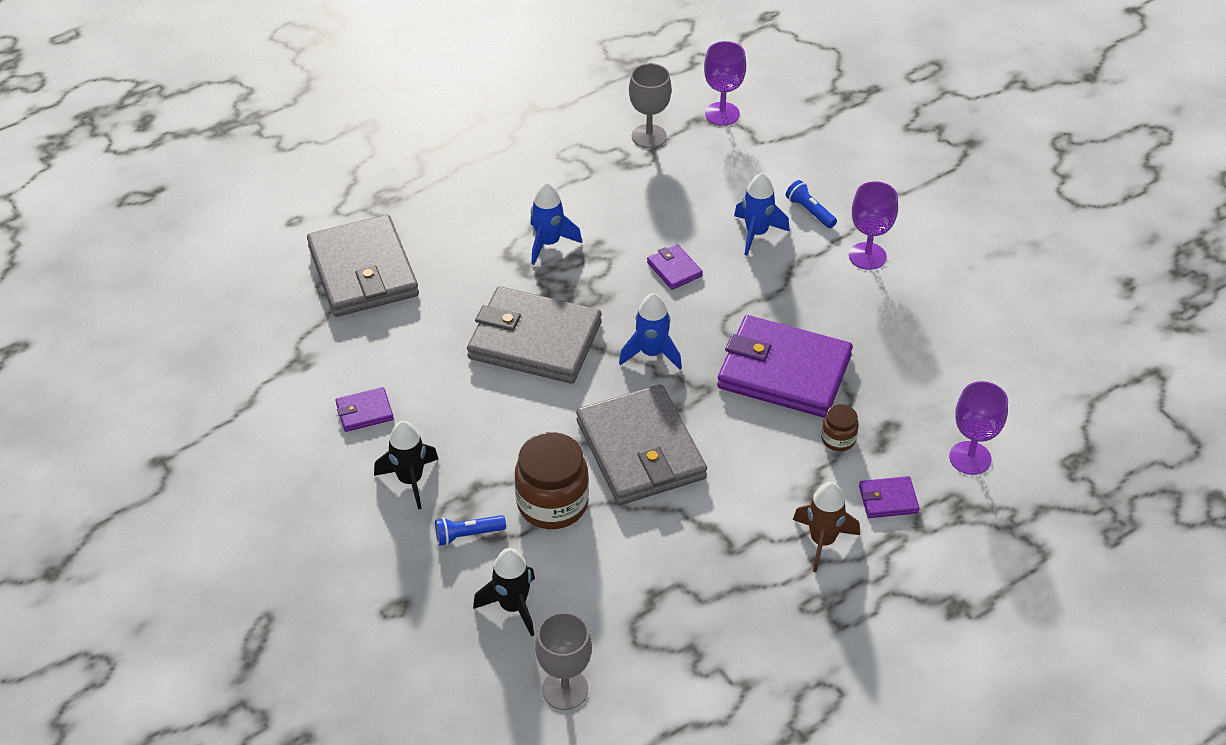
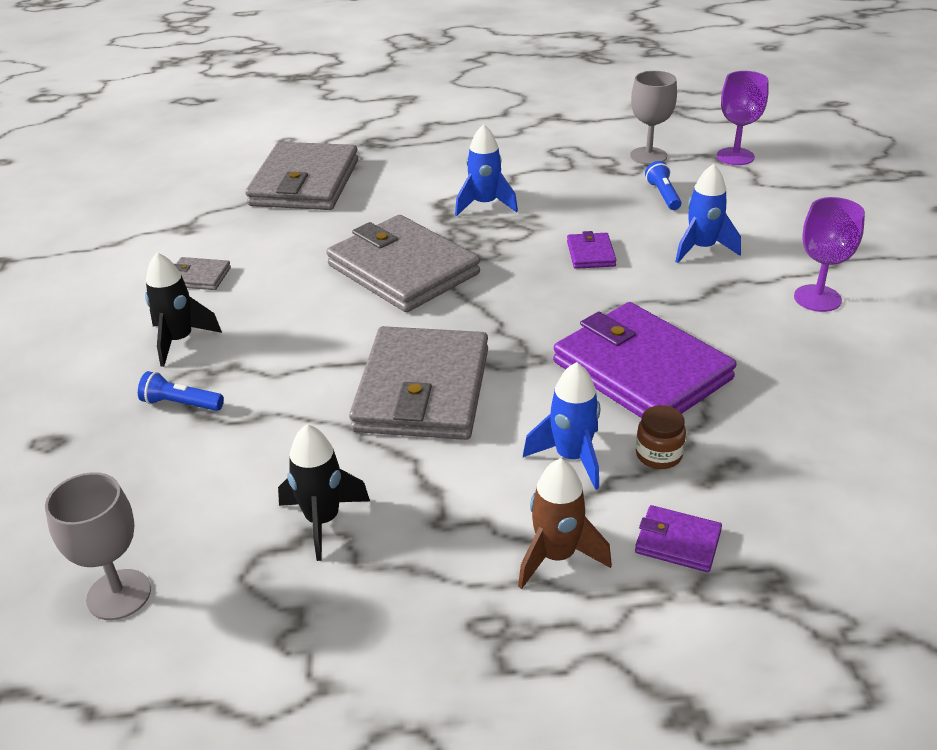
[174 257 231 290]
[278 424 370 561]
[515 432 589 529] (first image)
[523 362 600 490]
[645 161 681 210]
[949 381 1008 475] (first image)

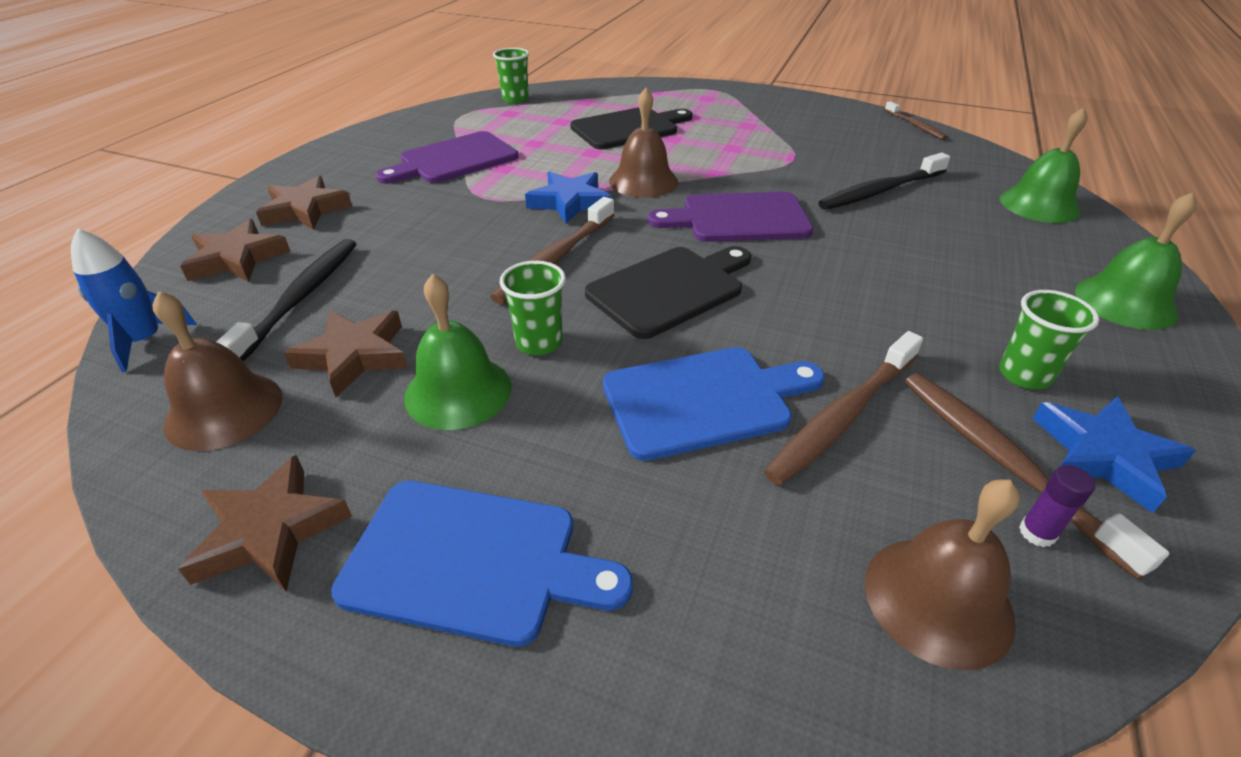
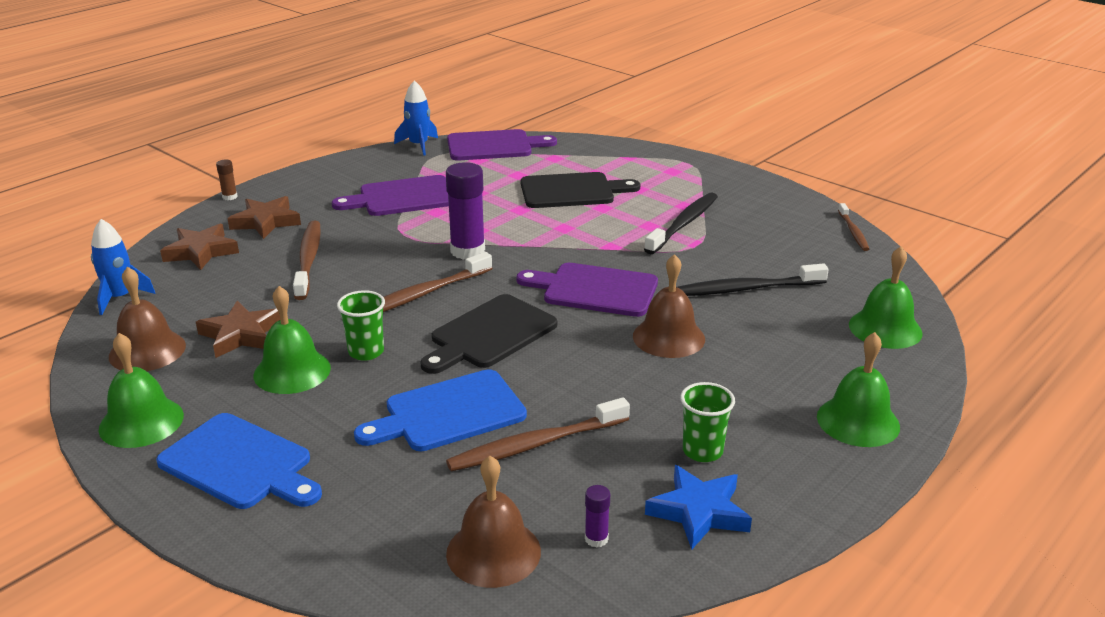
[98 333 184 448]
[644 193 718 254]
[447 129 557 160]
[446 162 485 259]
[420 294 557 374]
[354 369 527 451]
[633 254 705 358]
[293 221 321 300]
[216 159 237 200]
[394 80 438 156]

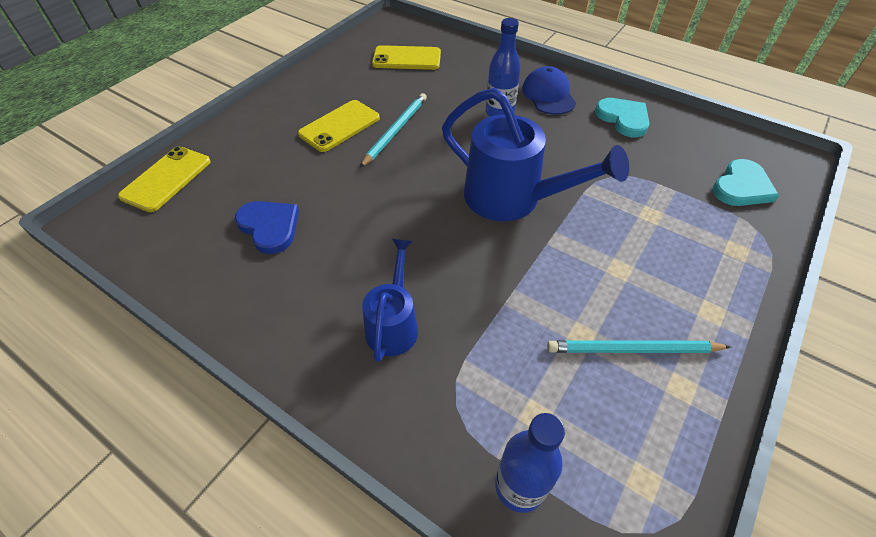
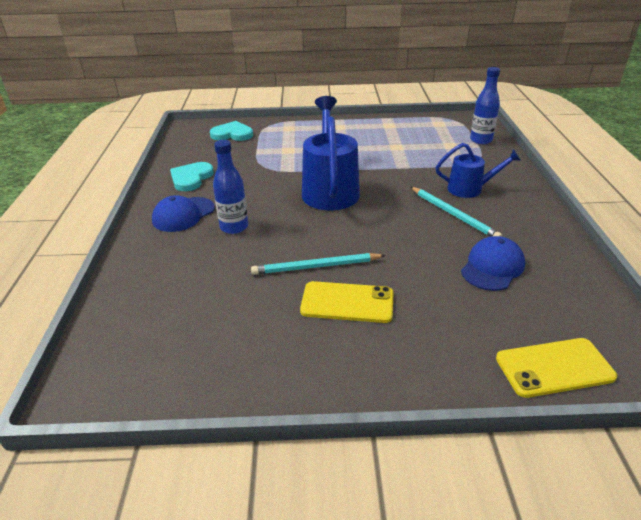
[461 236 525 291]
[436 143 521 198]
[372 45 441 70] (first image)
[411 187 502 237]

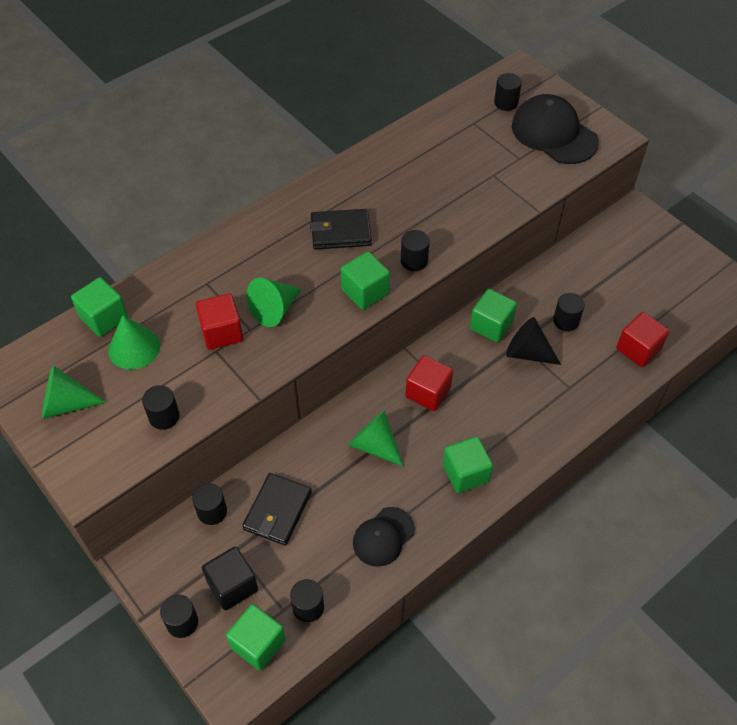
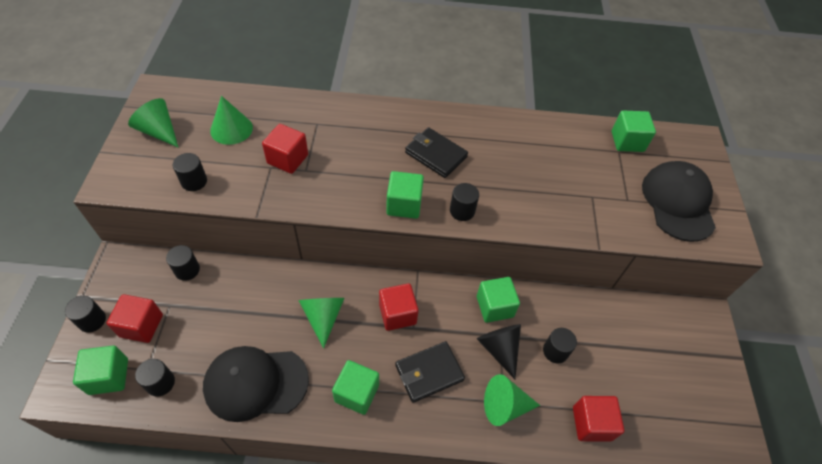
[612 110 656 152]
[107 294 163 343]
[395 341 465 403]
[484 374 540 426]
[203 346 309 422]
[494 73 522 111] (first image)

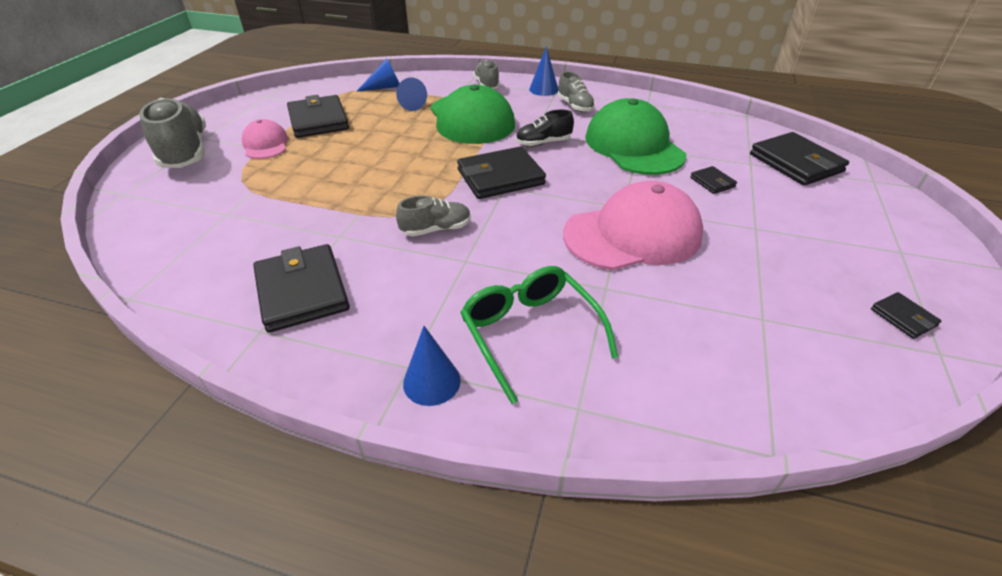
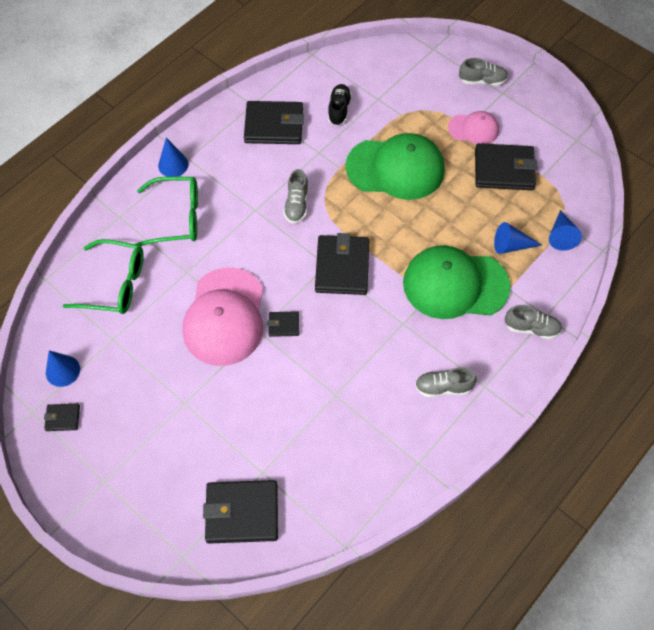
[459 58 508 86]
[328 84 352 126]
[46 350 80 387]
[346 133 445 200]
[268 311 299 337]
[63 239 144 314]

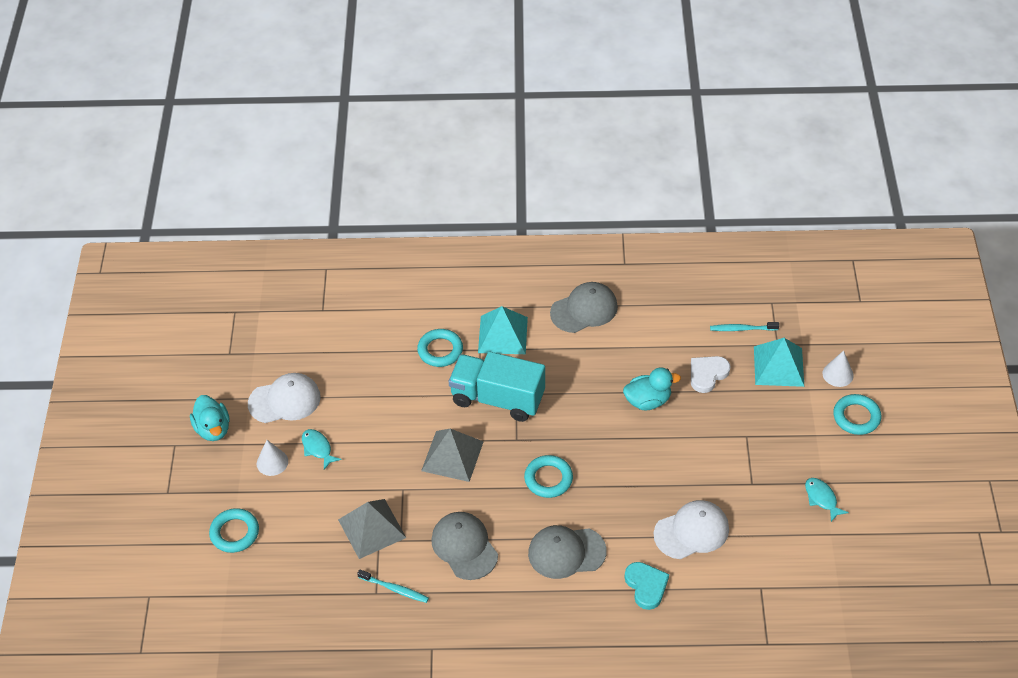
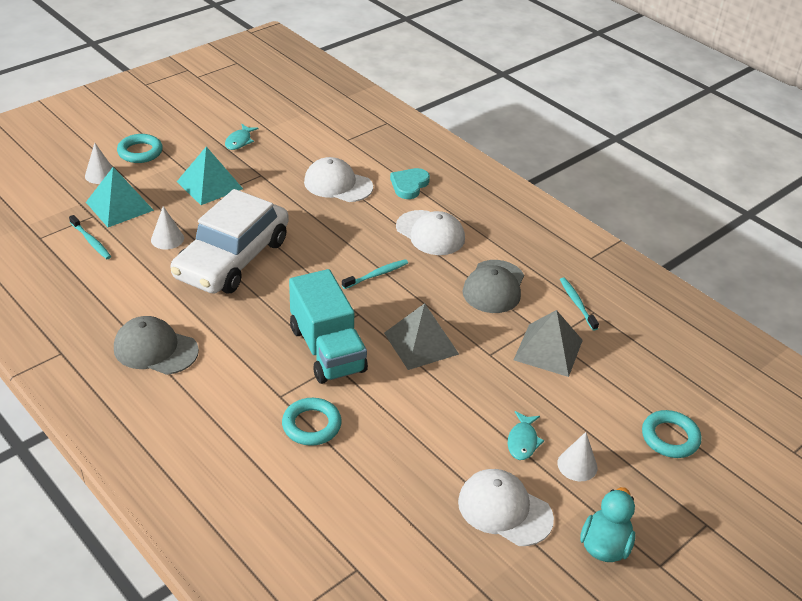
[177 146 243 205]
[342 259 408 289]
[396 210 465 255]
[170 189 289 294]
[151 206 184 250]

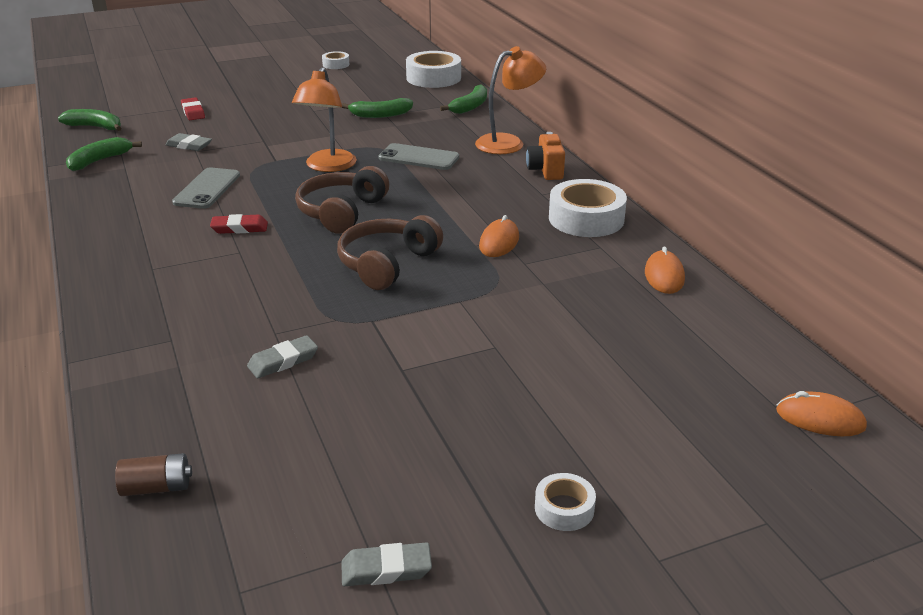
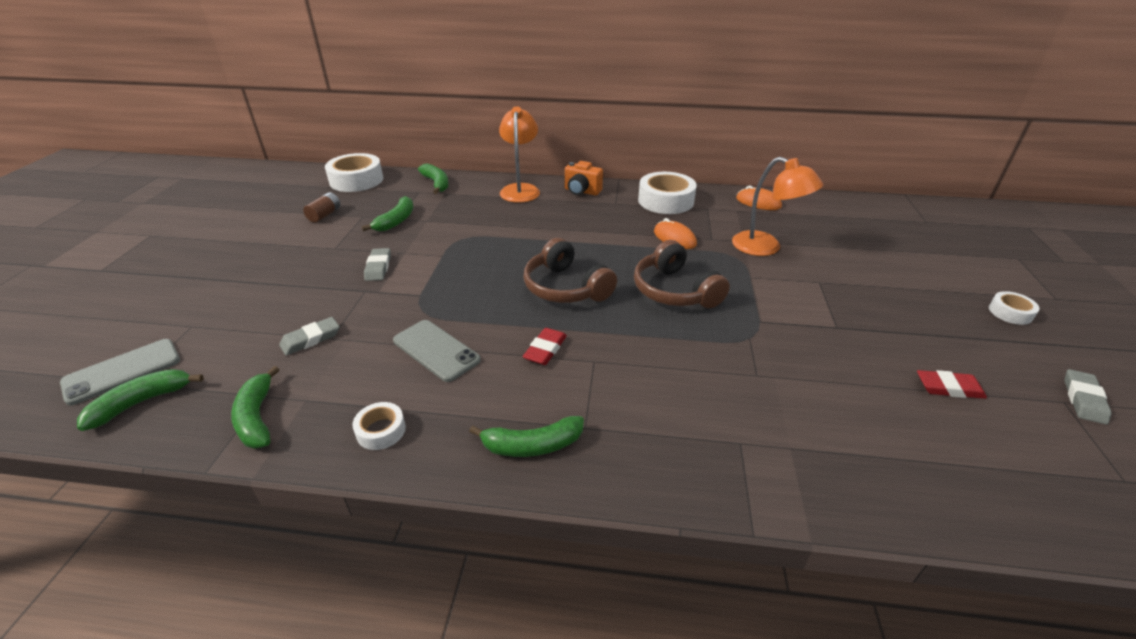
[303 192 340 223]
[917 370 987 399]
[364 248 391 281]
[732 157 823 256]
[352 402 406 450]
[60 339 180 406]
[776 391 867 436] (first image)
[469 416 584 457]

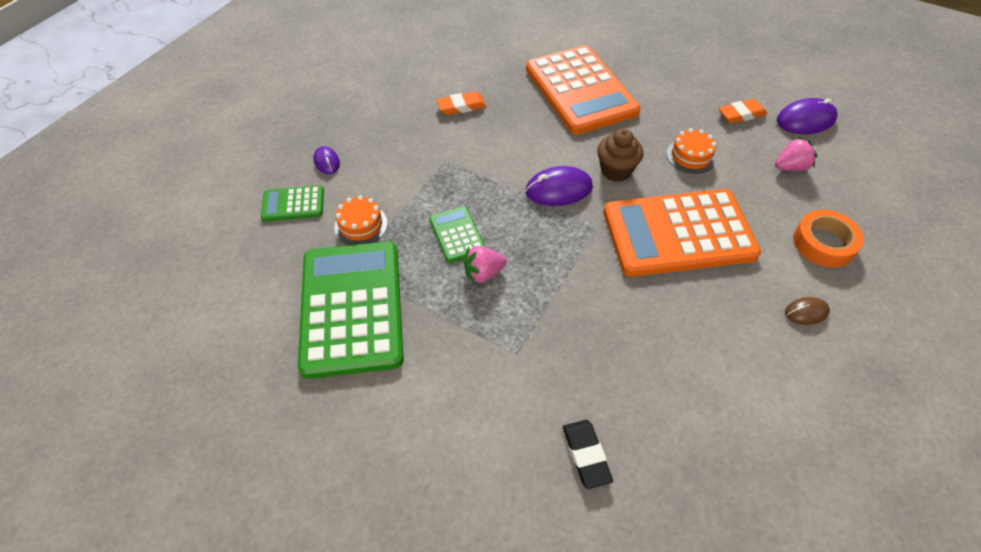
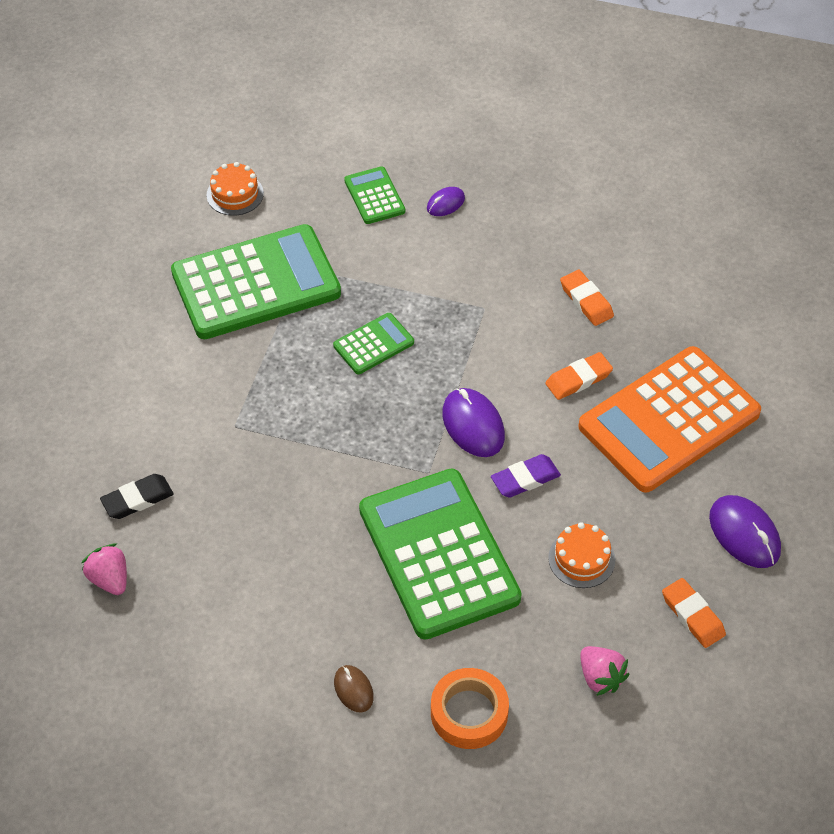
[207 162 264 216]
[82 543 127 595]
[491 454 561 498]
[359 468 522 640]
[709 495 781 568]
[545 352 613 400]

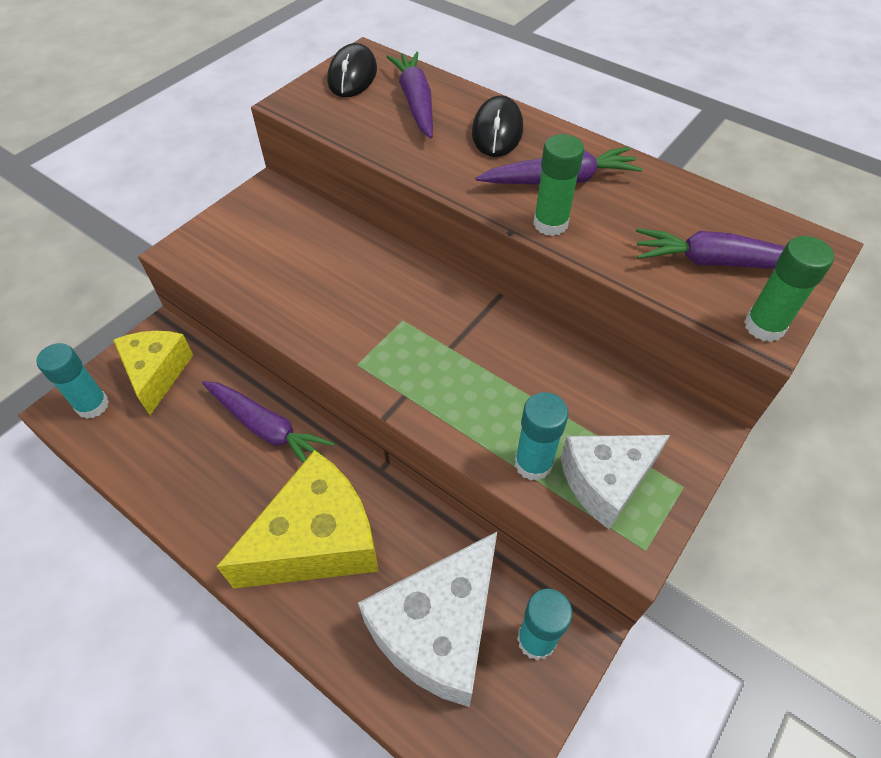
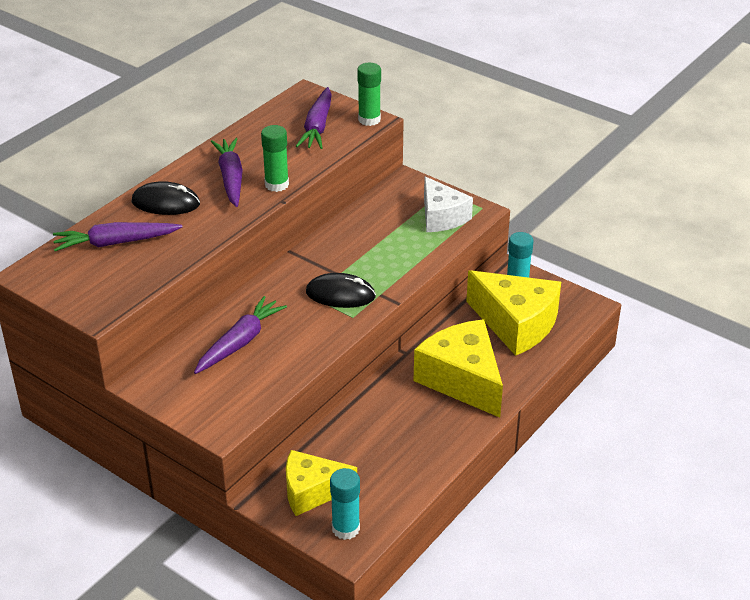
[194 296 287 374]
[306 273 376 308]
[466 270 561 356]
[514 392 569 481] (first image)

